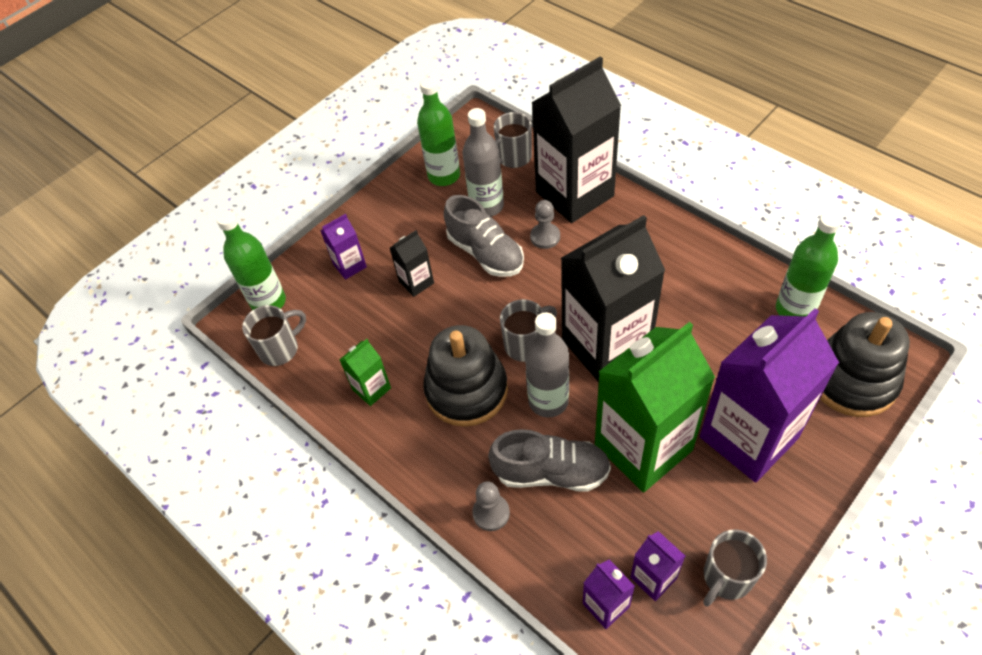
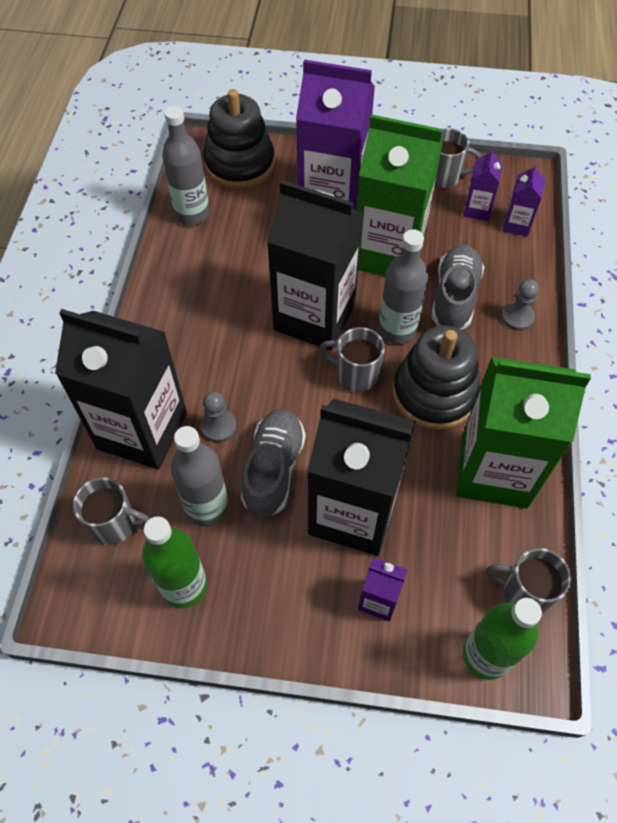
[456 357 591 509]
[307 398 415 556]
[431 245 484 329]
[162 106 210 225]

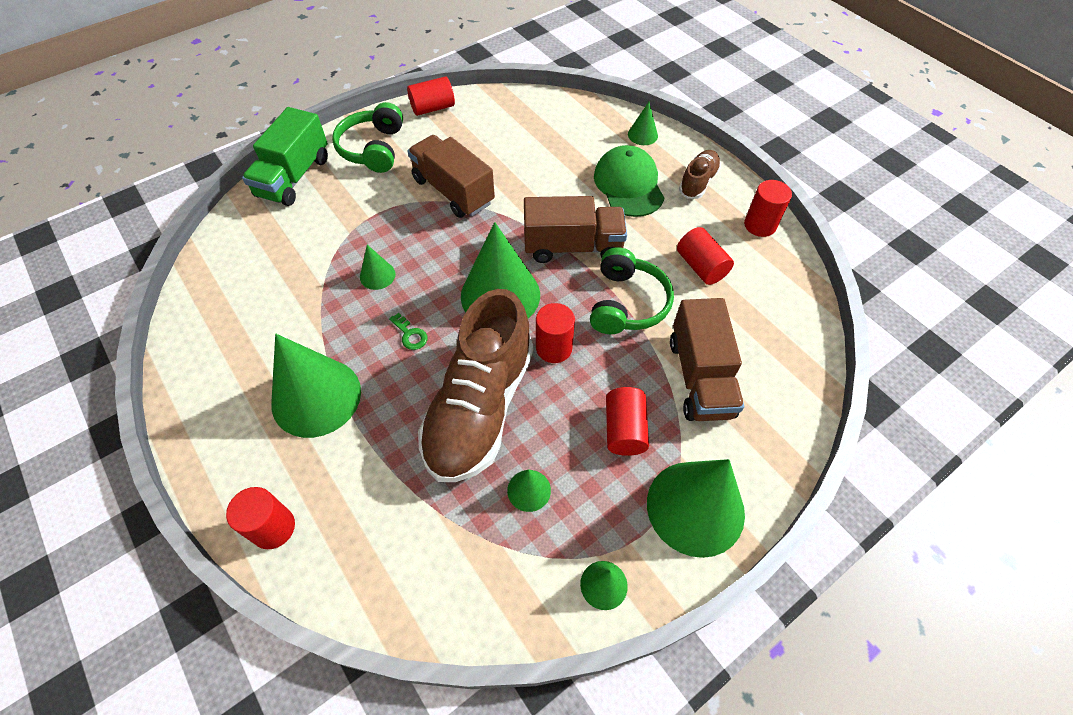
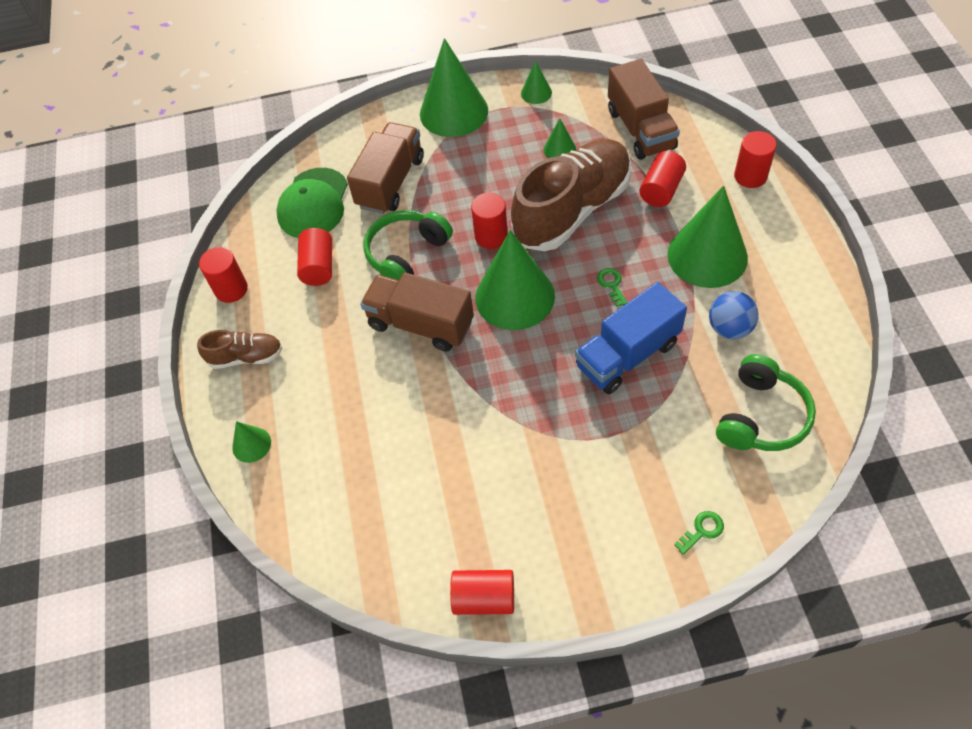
[674 511 724 555]
[716 354 816 451]
[575 282 687 394]
[608 59 680 160]
[276 168 348 238]
[639 151 686 207]
[197 330 283 369]
[709 291 759 339]

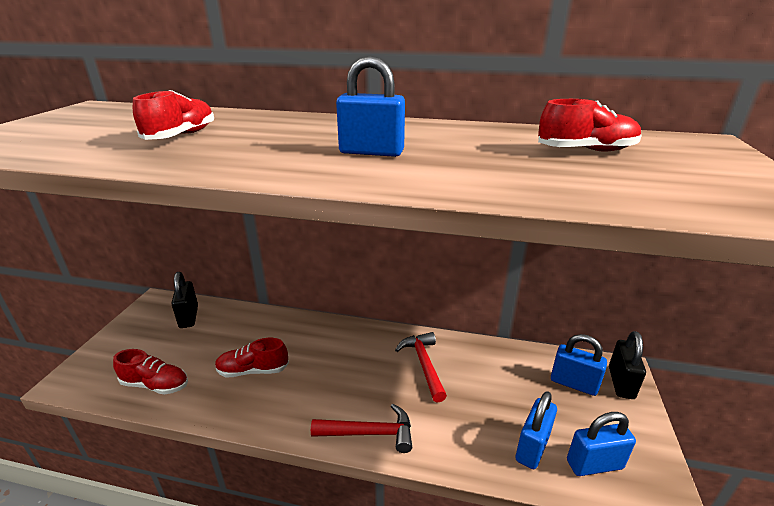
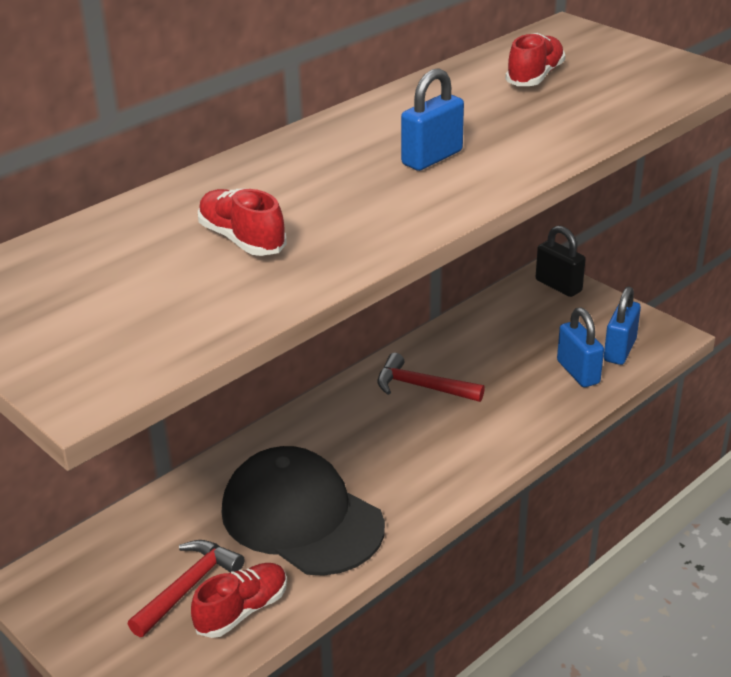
[171 272 198 328] (first image)
[221 446 385 576]
[128 540 245 637]
[551 334 607 396] (first image)

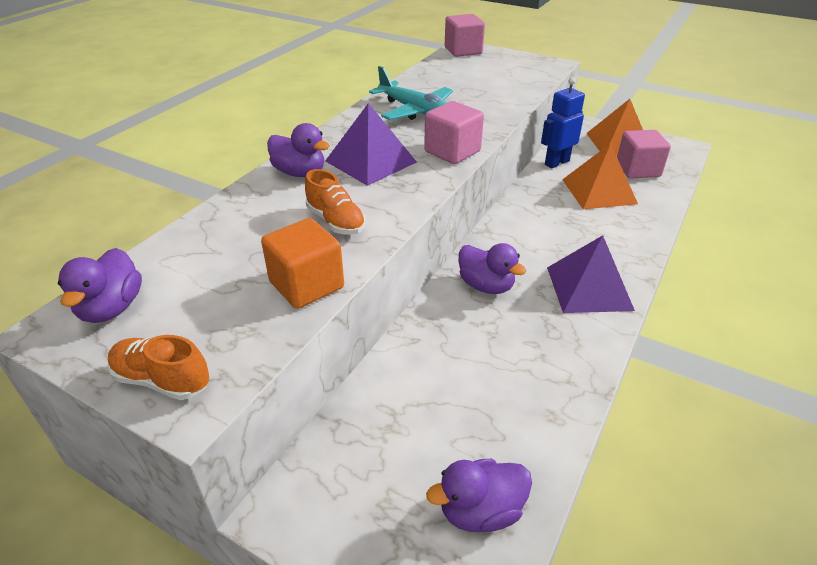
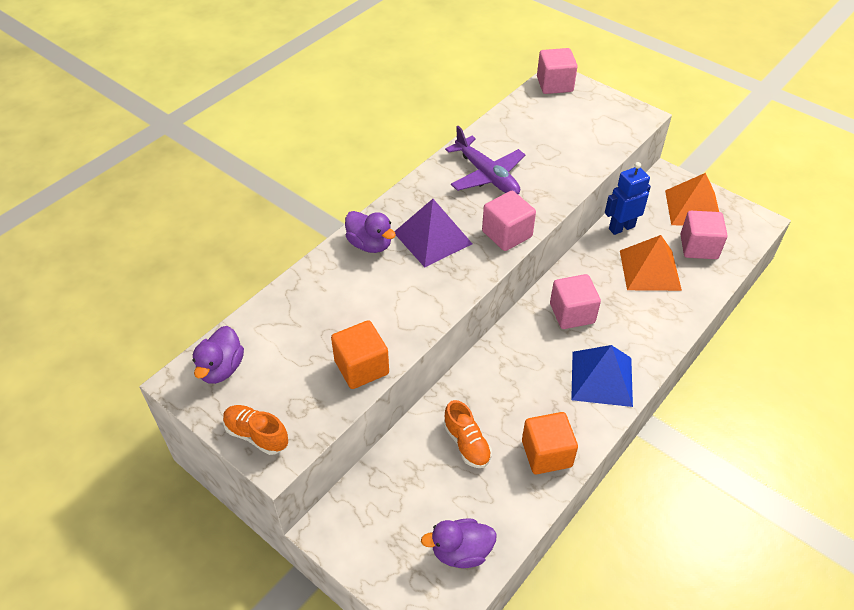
[444 400 492 468]
[445 126 525 194]
[459 243 526 294] (first image)
[571 345 633 407]
[522 412 578 474]
[550 274 601 329]

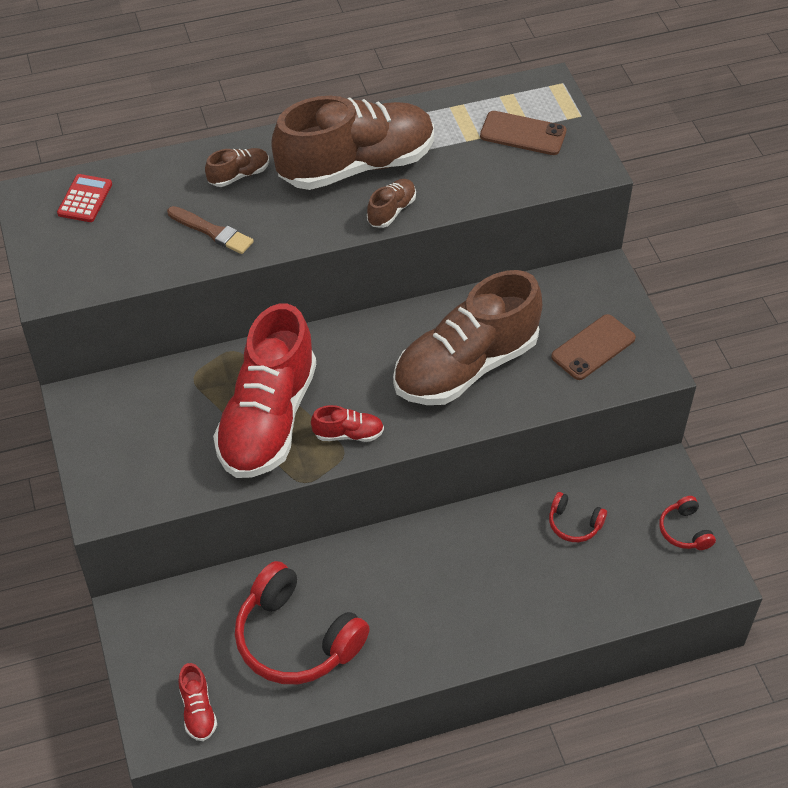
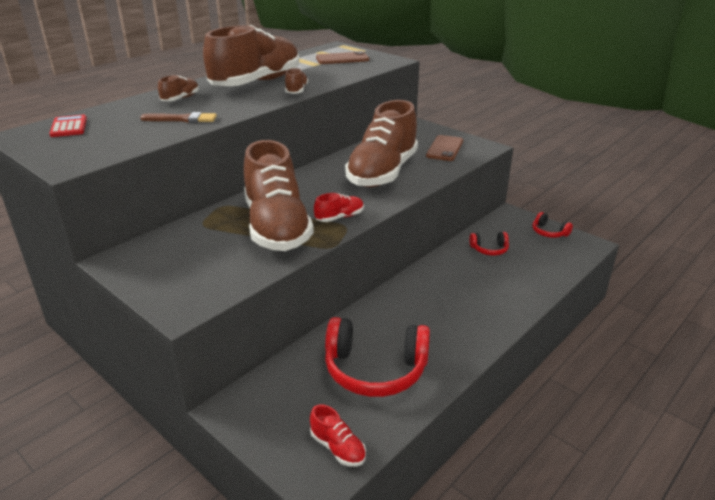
[244 140 314 251]

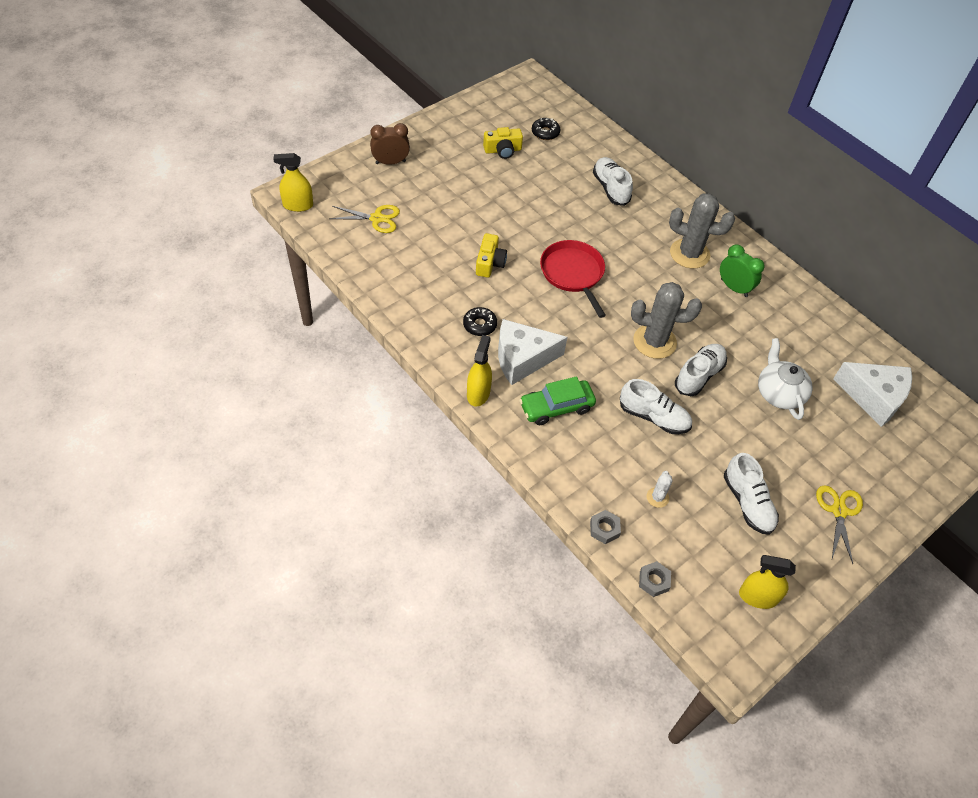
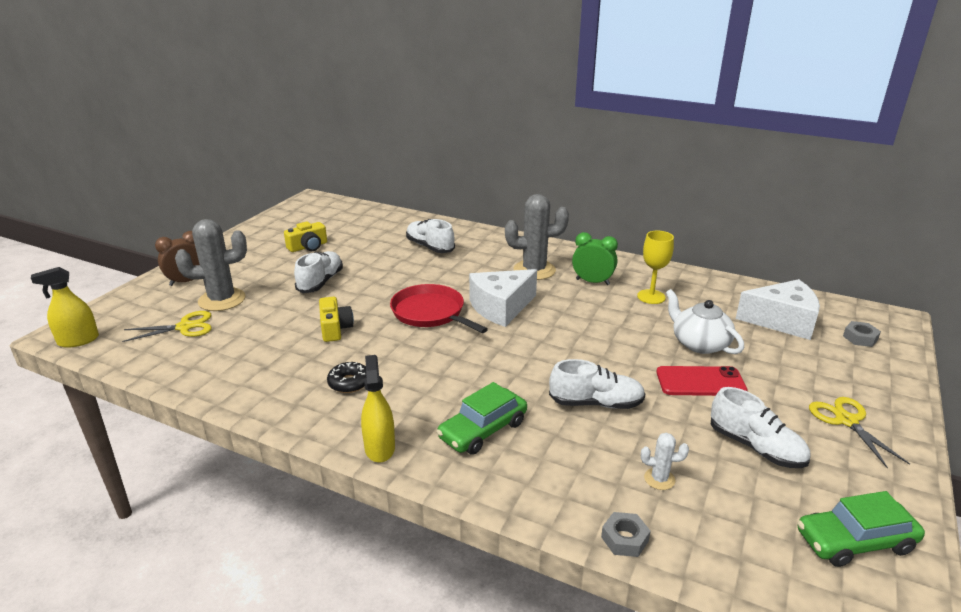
[469 269 537 327]
[532 118 560 140] (first image)
[175 219 247 311]
[843 321 881 347]
[641 433 689 490]
[294 251 343 293]
[797 491 925 567]
[637 231 674 304]
[656 366 748 396]

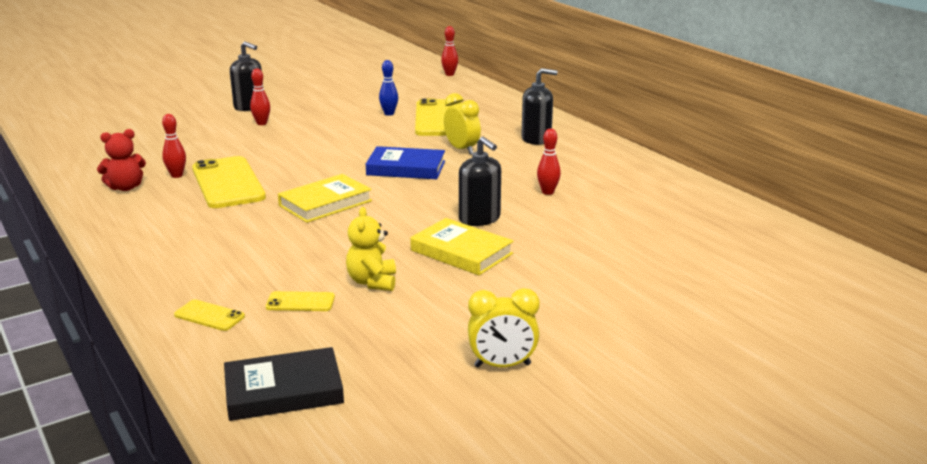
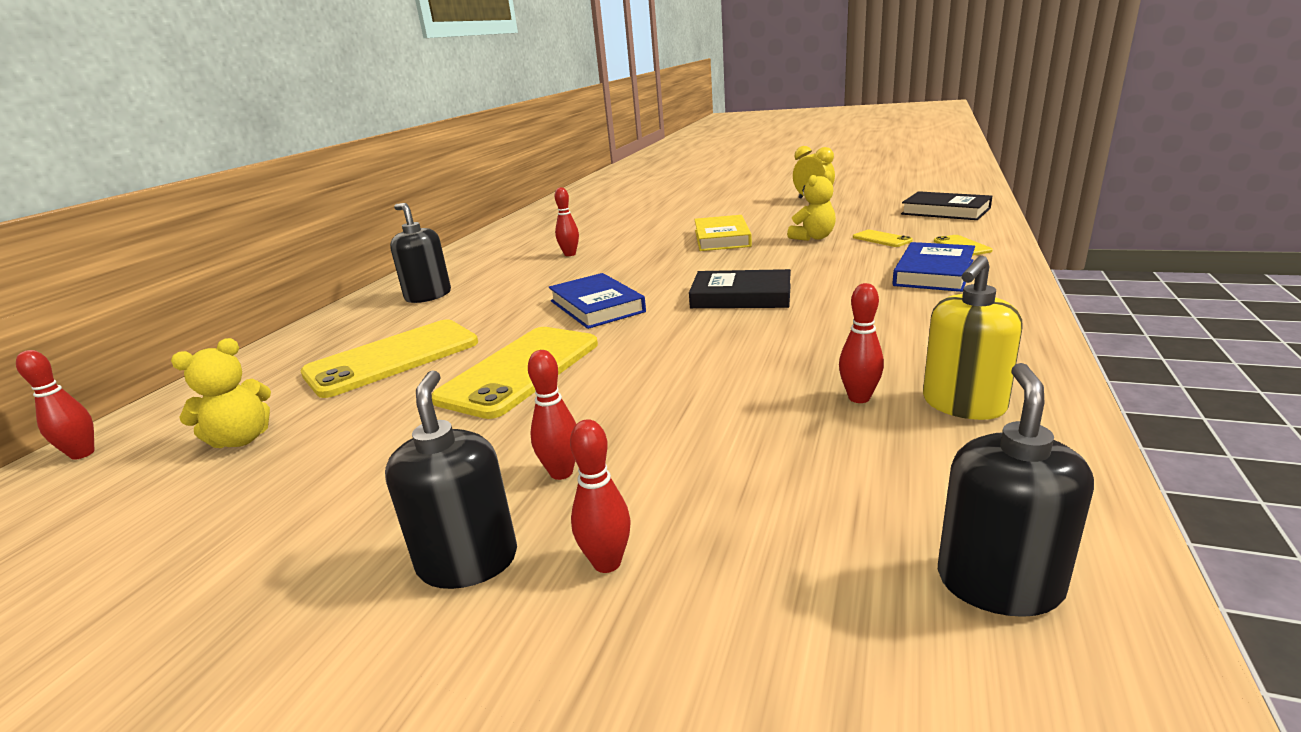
[923 255 1023 420]
[432 327 598 419]
[689 269 791 308]
[379 60 398 116] (first image)
[444 93 481 155] (first image)
[938 363 1094 617]
[171 338 271 448]
[570 419 631 573]
[892 242 975 292]

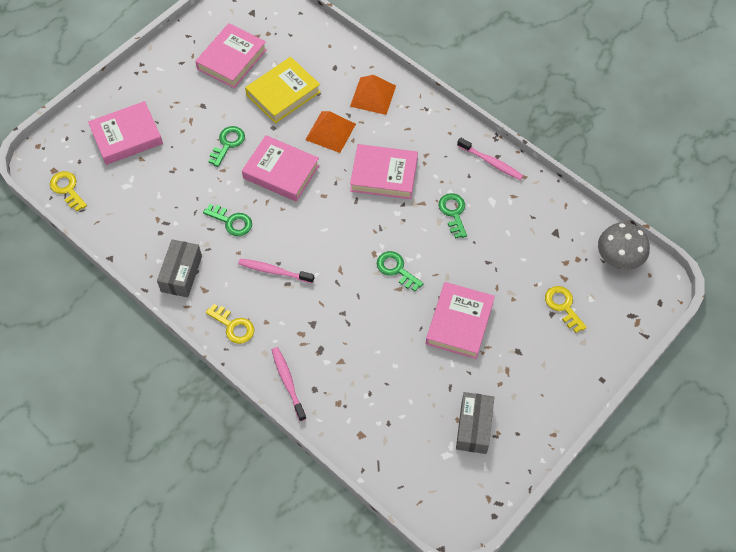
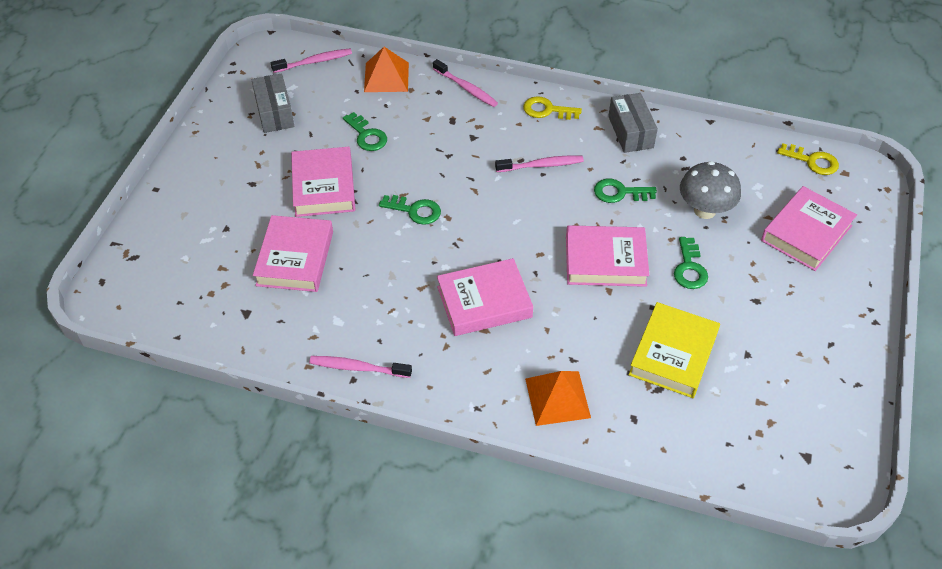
[253 215 333 292]
[364 47 409 92]
[343 112 387 151]
[545 286 587 333] (first image)
[680 161 741 219]
[271 49 352 73]

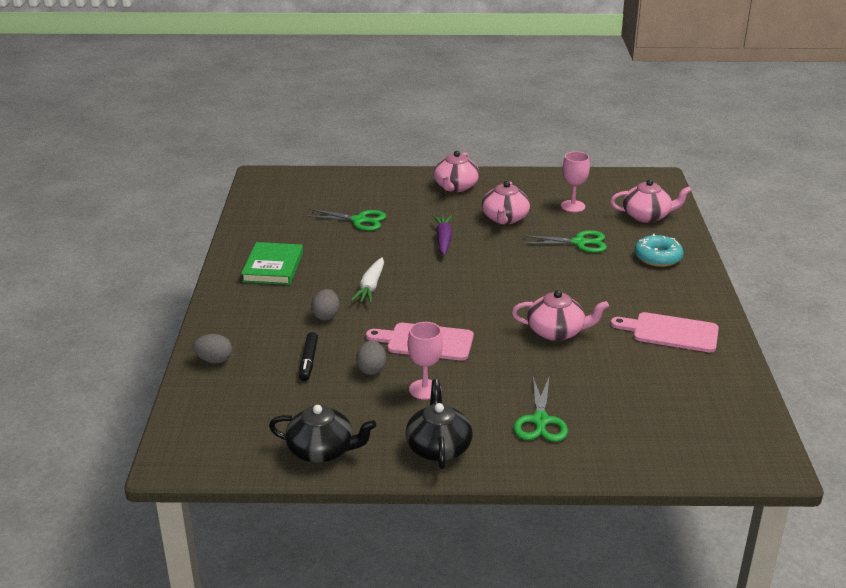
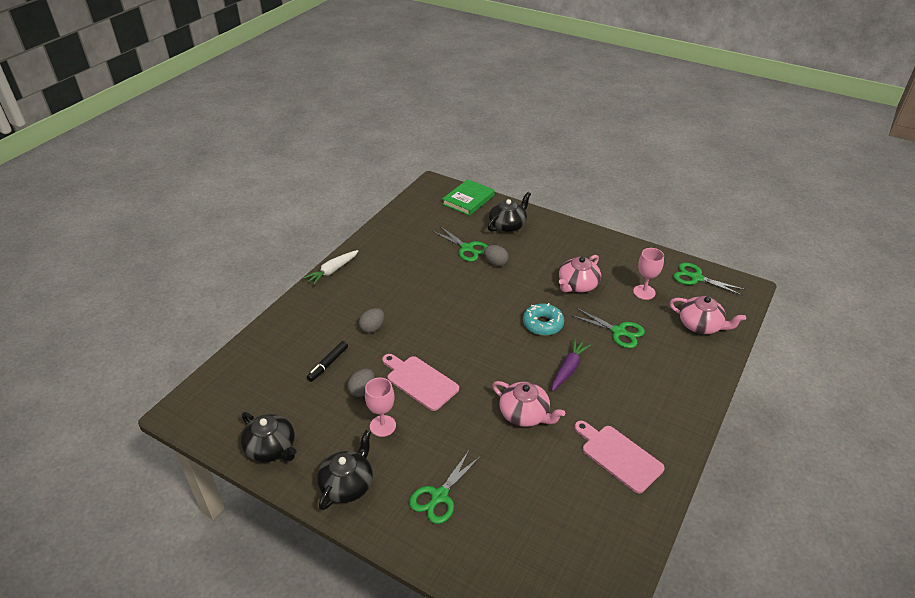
[484 245 509 266]
[442 179 495 216]
[303 250 358 285]
[552 339 591 391]
[434 151 480 192] (first image)
[523 303 564 336]
[488 192 531 232]
[673 263 746 296]

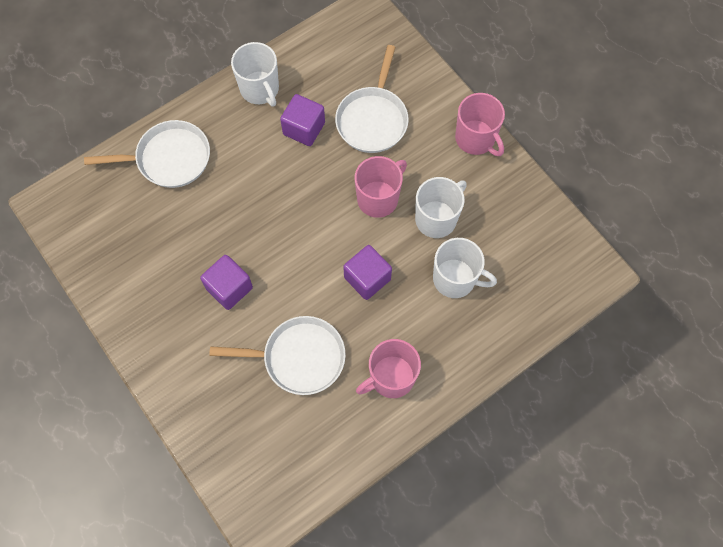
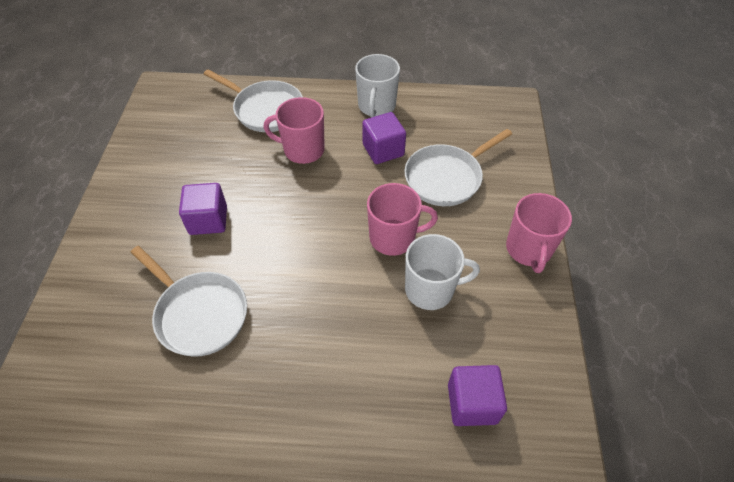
[448 365 507 426]
[264 97 325 164]
[433 238 497 298] (first image)

